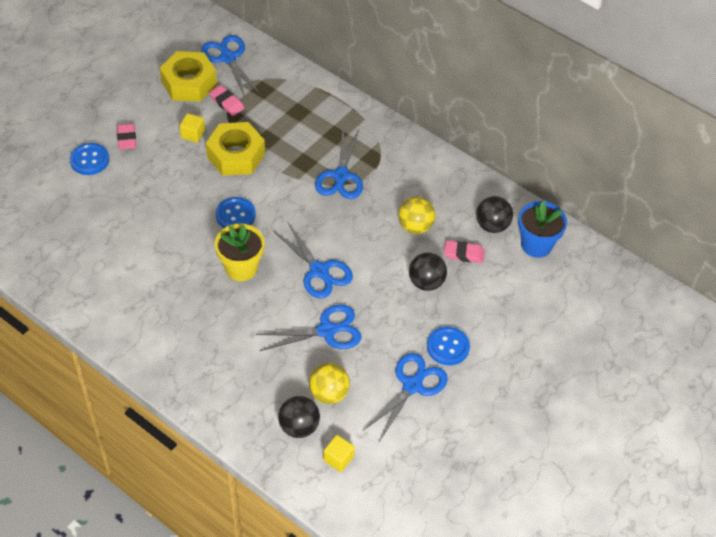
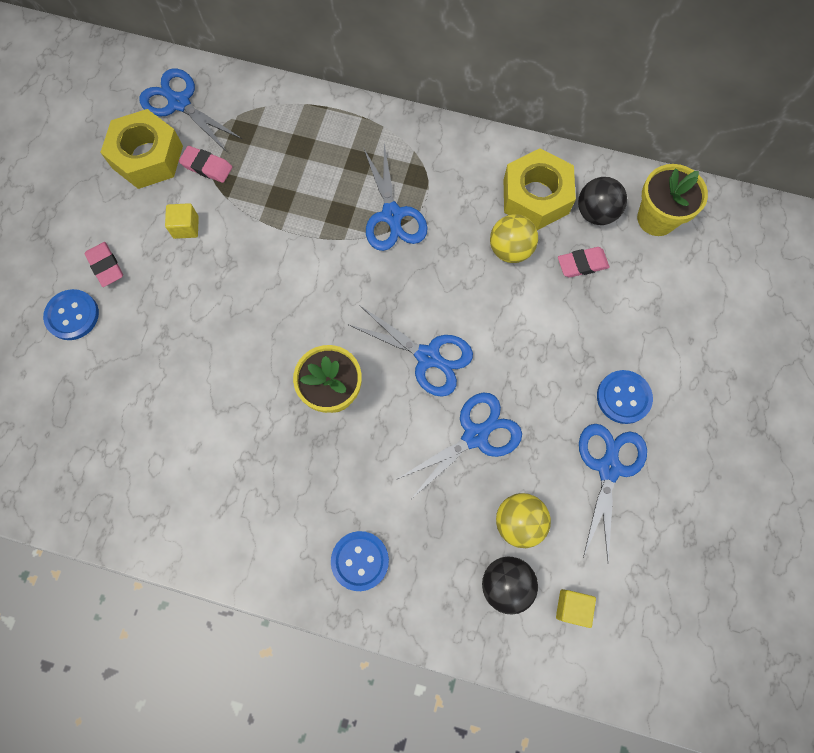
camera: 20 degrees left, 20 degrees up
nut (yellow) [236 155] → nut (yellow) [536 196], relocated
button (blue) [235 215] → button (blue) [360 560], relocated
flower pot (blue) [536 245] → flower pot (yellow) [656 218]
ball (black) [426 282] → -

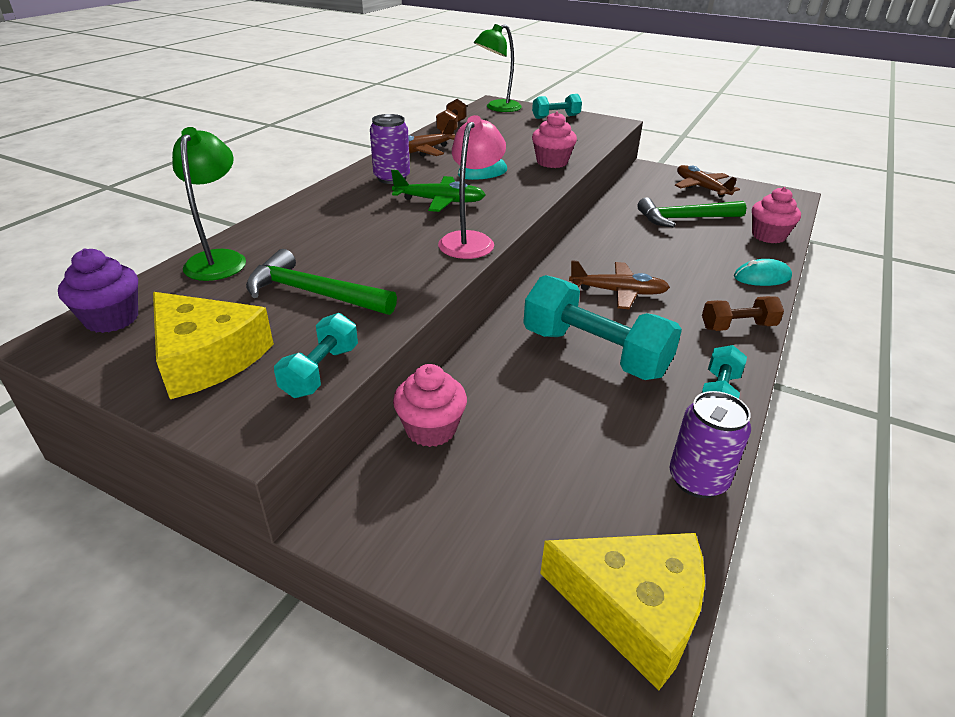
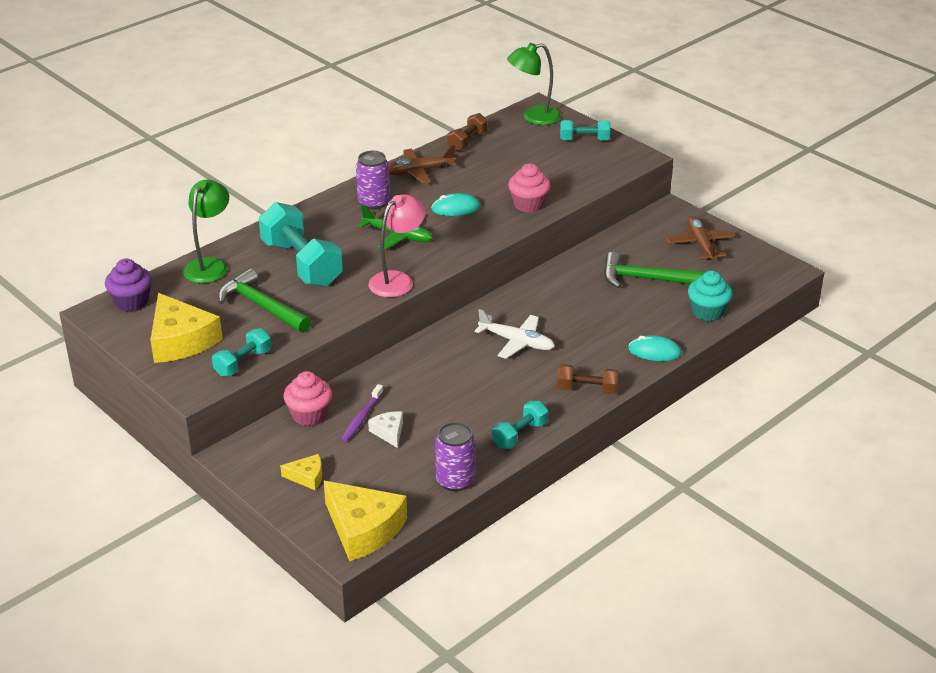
camera: 20 degrees right, 0 degrees up
cupcake (pink) [768 236] → cupcake (turquoise) [707 312]
plane (brown) [618 292] → plane (white) [516 342]
dumbbell (turquoise) [594 353] → dumbbell (turquoise) [301 263], relocated
- → toothbrush (purple) [362 417]
- → cheese (white) [389 432]
- → cheese (yellow) [307 477]

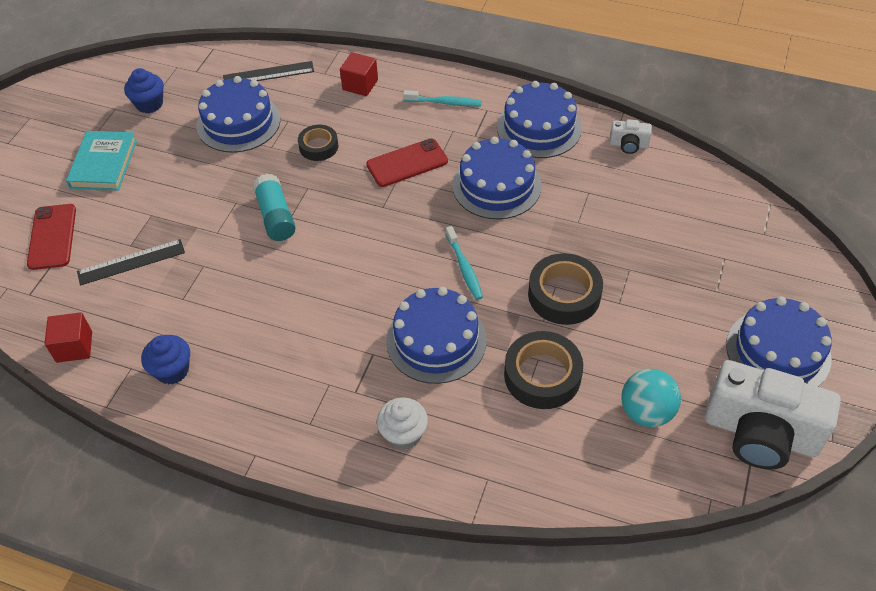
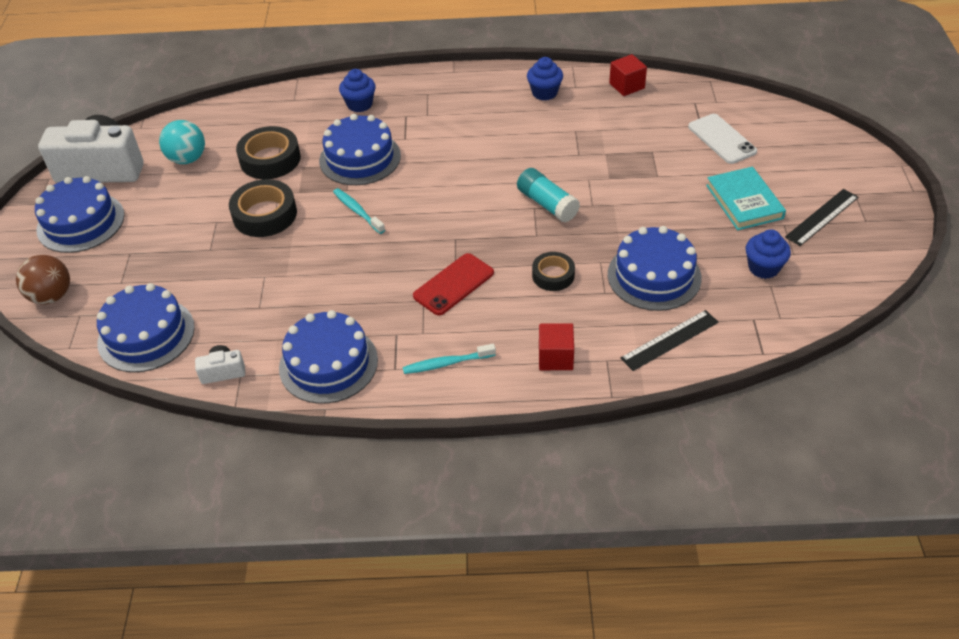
camera: 160 degrees right, 5 degrees down
cake (blue) [496 185] → cake (blue) [146 335], relocated
phone (red) [52 237] → phone (white) [721 139]
ruler (black) [131 262] → ruler (black) [822 217], relocated
cupcake (white) [403 434] → cupcake (blue) [360 104]
- → ball (brown) [52 296]

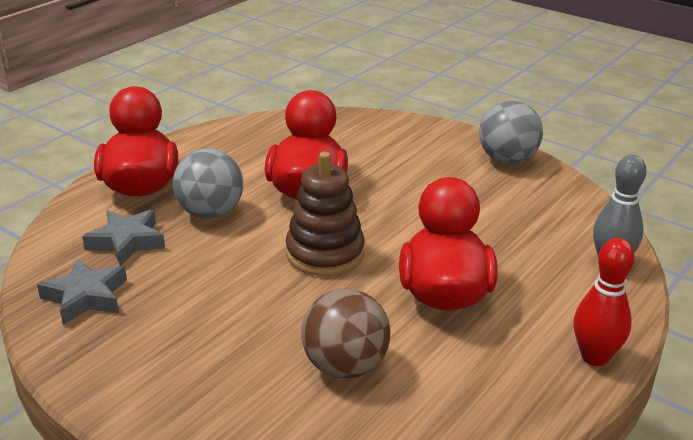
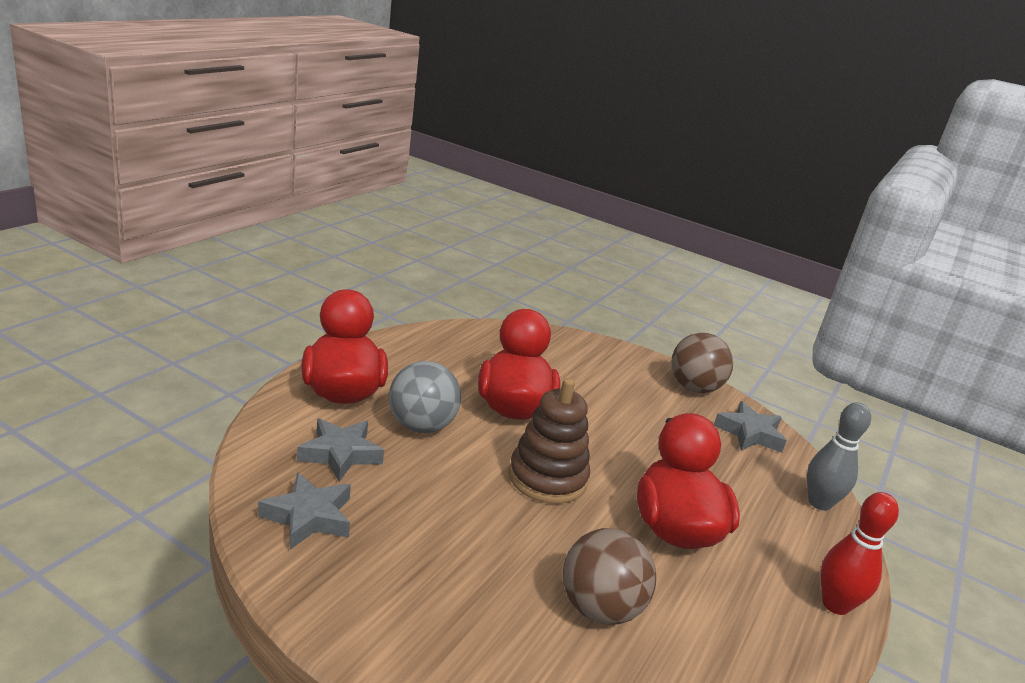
camera: 10 degrees left, 5 degrees down
ball (grey) [507 159] → ball (brown) [694 388]
- → star (grey) [750 433]

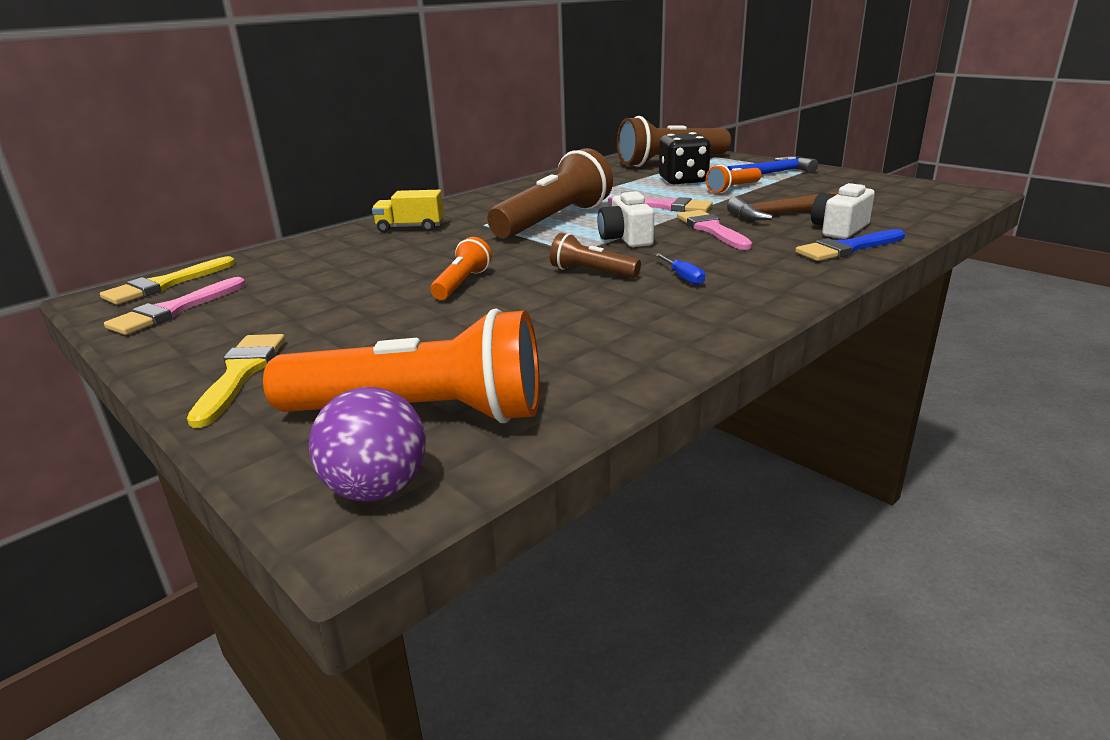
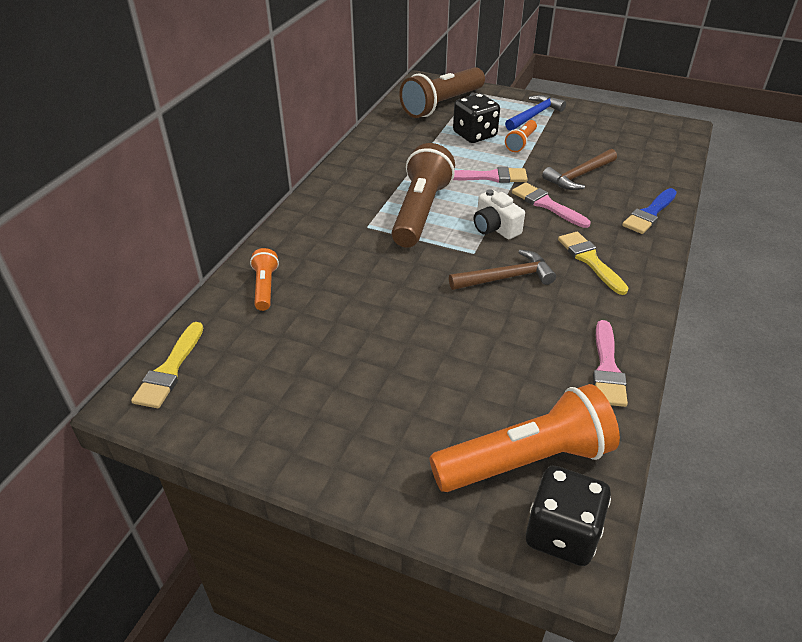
camera: 25 degrees left, 15 degrees up
camera (white) [839 229] → -
truck (yellow) [410 228] → -
flashlight (brown) [592 272] → hammer (brown) [506 277]
flashlight (orange) [462 283] → flashlight (orange) [265 287], relocated
screwdriver (blue) [683 277] → -
brush (pink) [174 310] → brush (pink) [607 368], relocated
brush (yellow) [240 374] → brush (yellow) [590 260], relocated
ball (purple) [377 489] → dice (black) [562 533]

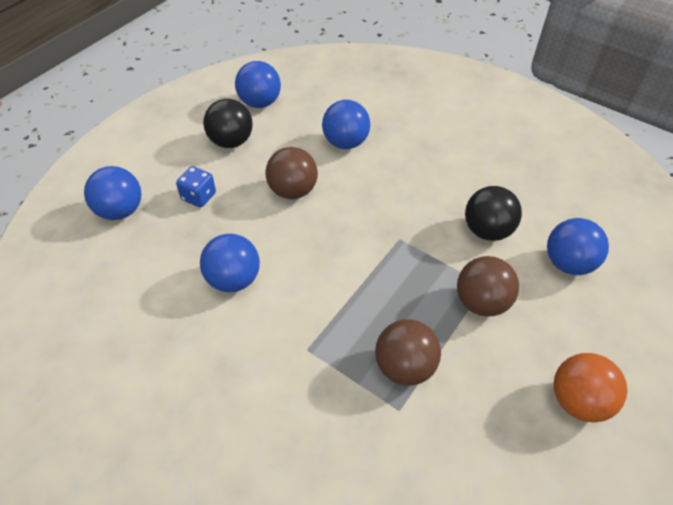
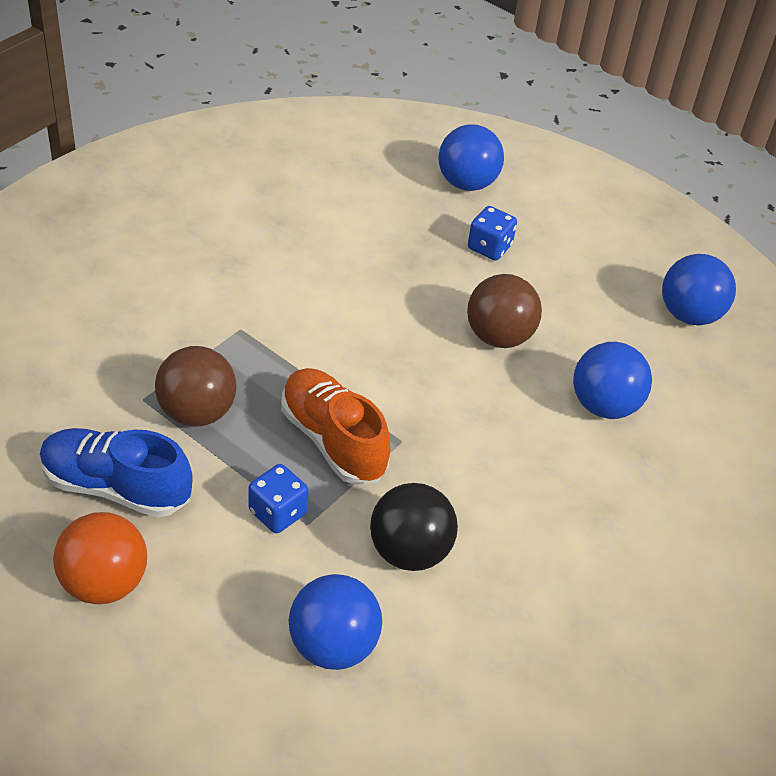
camera: 90 degrees right, 5 degrees down
ball (black) [231 141] → -
ball (blue) [233 279] → -
ball (brown) [481 302] → dice (blue) [278 512]
- → shoe (orange) [333 440]
- → shoe (blue) [116 487]

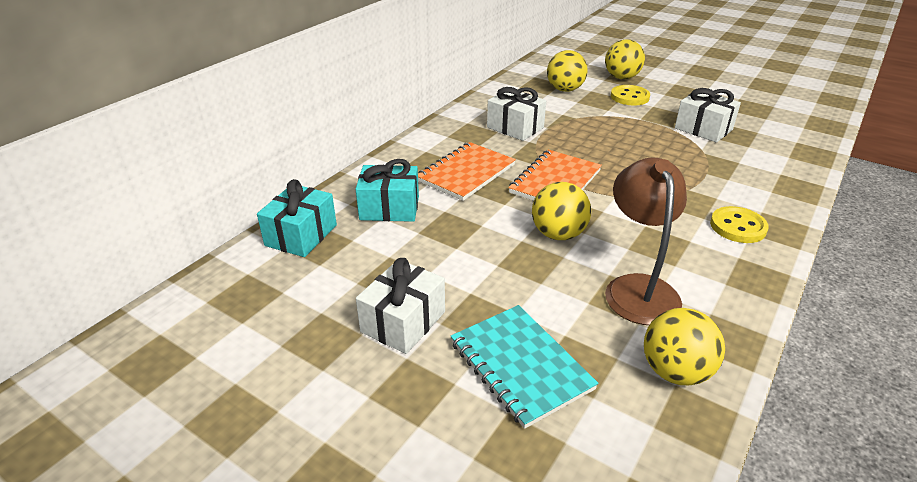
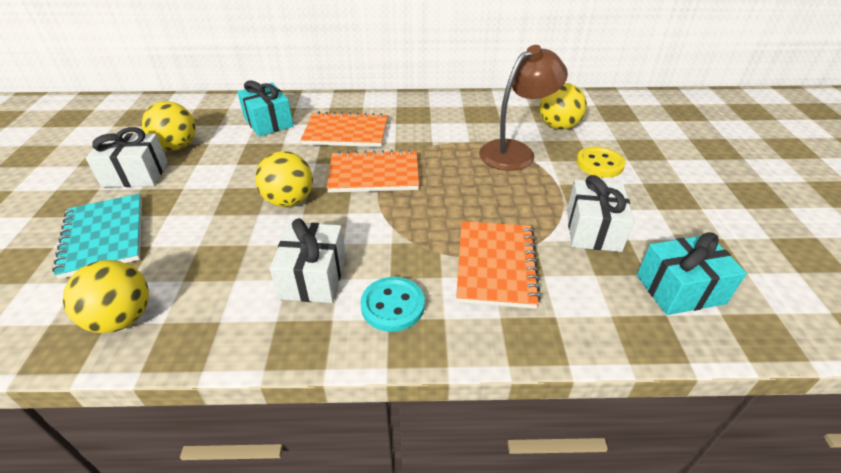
camera: 55 degrees right, 5 degrees up
ball (yellow) [621 77] → ball (yellow) [177 146], relocated
gift (white) [515 127] → gift (white) [313 277], relocated
lamp (brown) [638 288] → lamp (brown) [515 151], relocated
gift (turquoise) [301 235] → gift (turquoise) [680 289], relocated
button (yellow) [738 227] → button (turquoise) [393 305]
notebook (turquoise) [520 365] → notebook (turquoise) [104 236], 45 degrees counterclockwise
- → notebook (orange) [495 265]

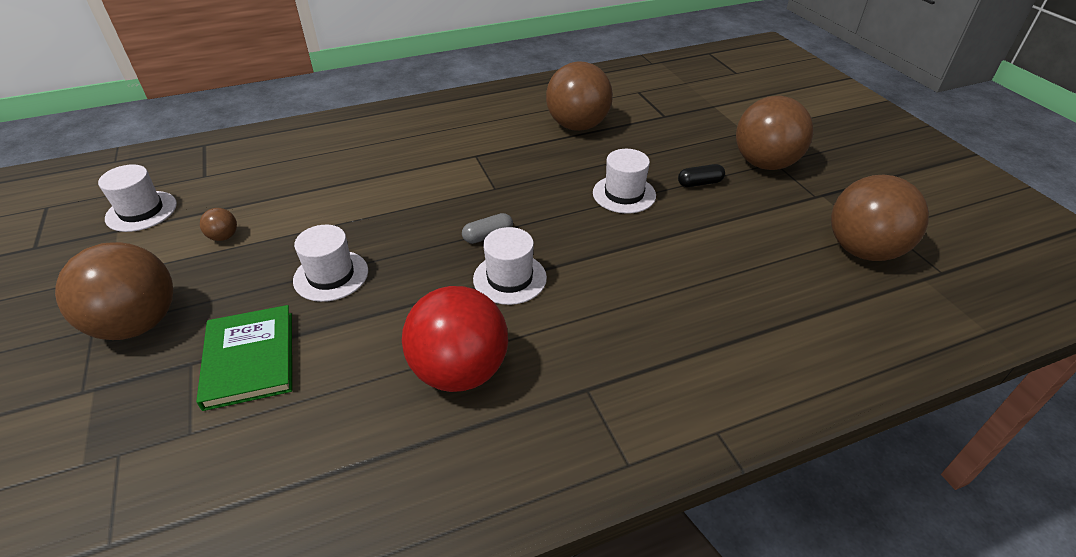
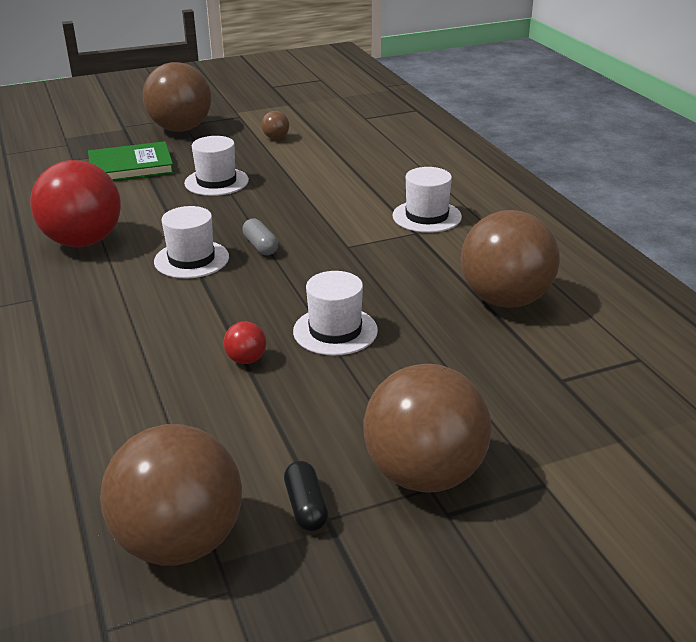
camera: 90 degrees right, 10 degrees down
hat (white) [141 211] → hat (white) [427 216], relocated
capsule (black) [699 183] → capsule (black) [306 506], relocated
- → ball (red) [246 359]

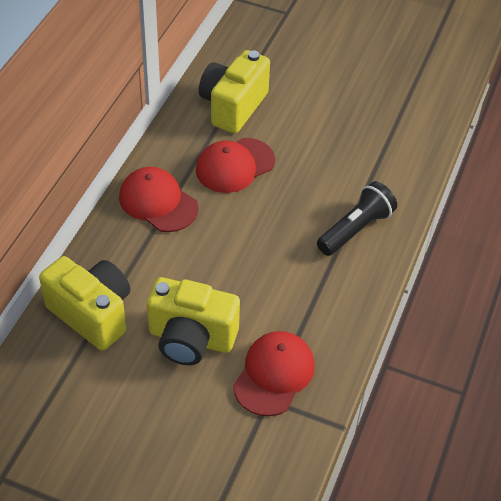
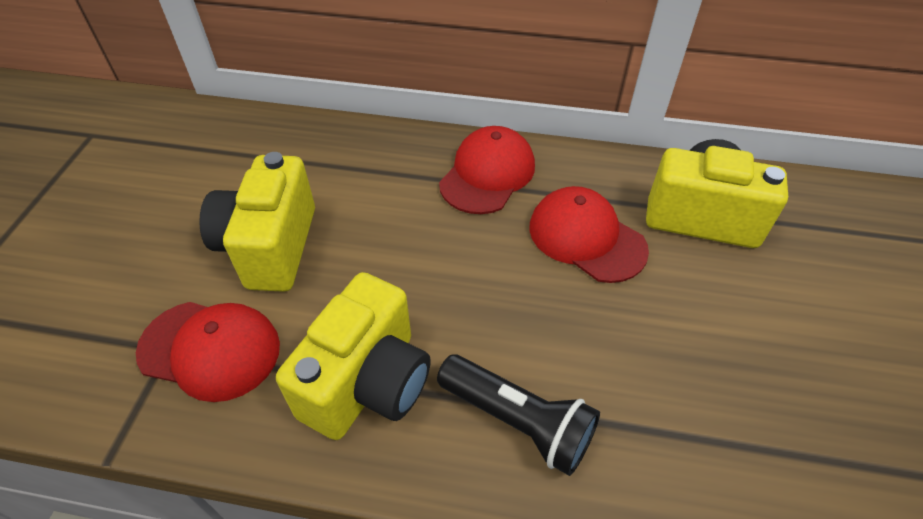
camera: 80 degrees right, 0 degrees up
camera (yellow) [92 314] → camera (yellow) [368 383], relocated

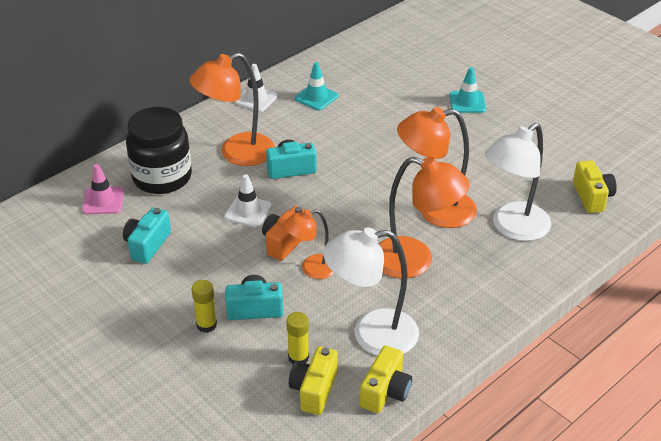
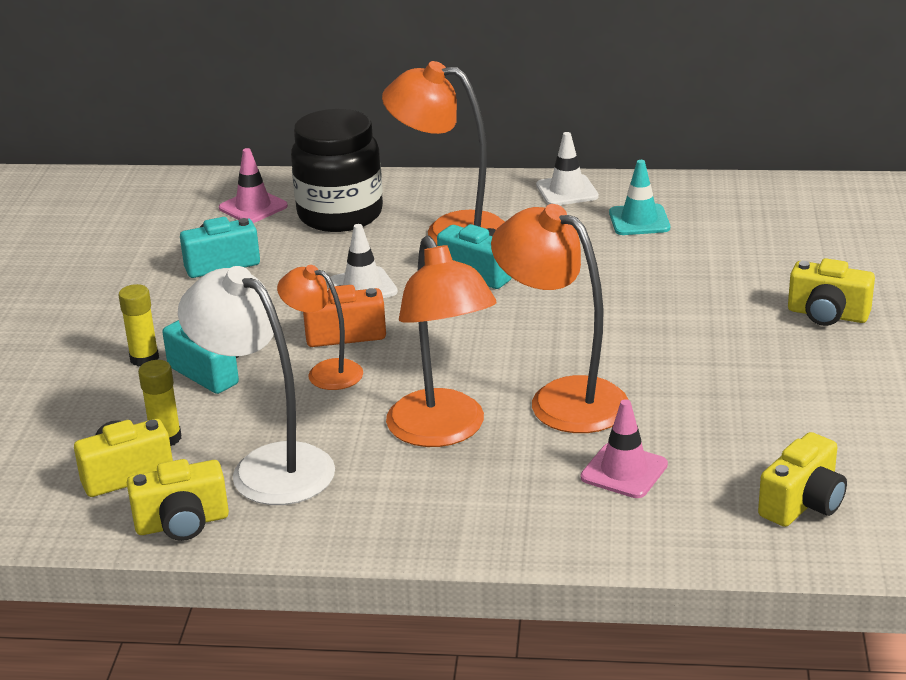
camera: 50 degrees right, 10 degrees down
traffic cone (turquoise) [467 102] → camera (yellow) [827 315]
lamp (white) [513 228] → traffic cone (pink) [624 471]

